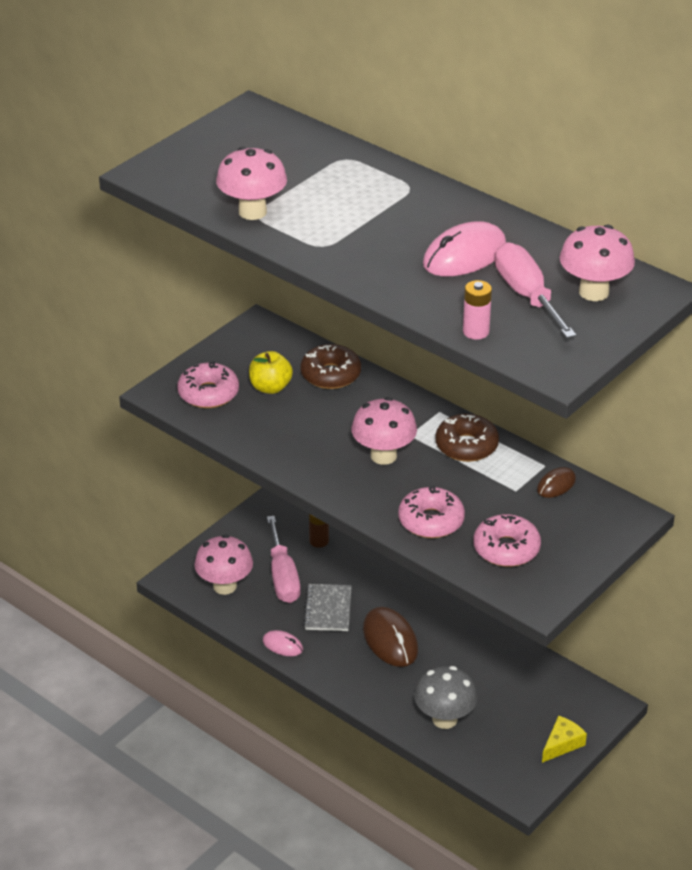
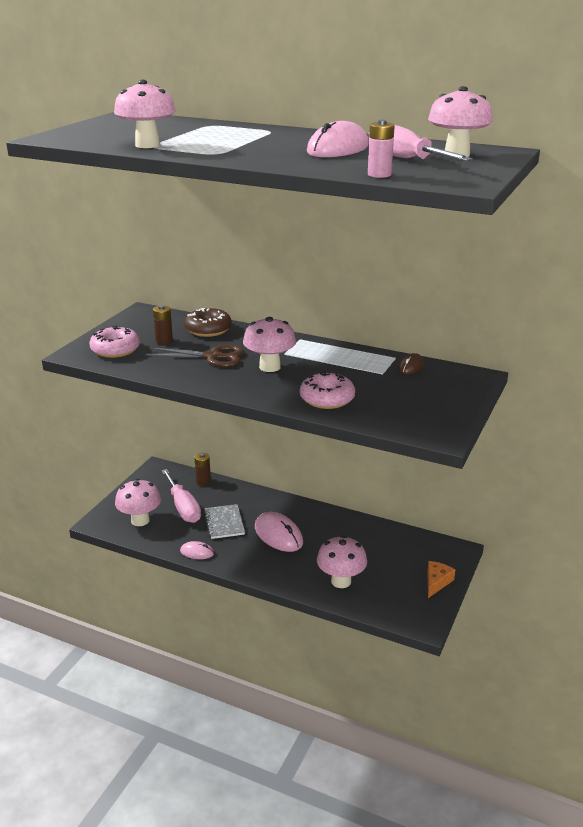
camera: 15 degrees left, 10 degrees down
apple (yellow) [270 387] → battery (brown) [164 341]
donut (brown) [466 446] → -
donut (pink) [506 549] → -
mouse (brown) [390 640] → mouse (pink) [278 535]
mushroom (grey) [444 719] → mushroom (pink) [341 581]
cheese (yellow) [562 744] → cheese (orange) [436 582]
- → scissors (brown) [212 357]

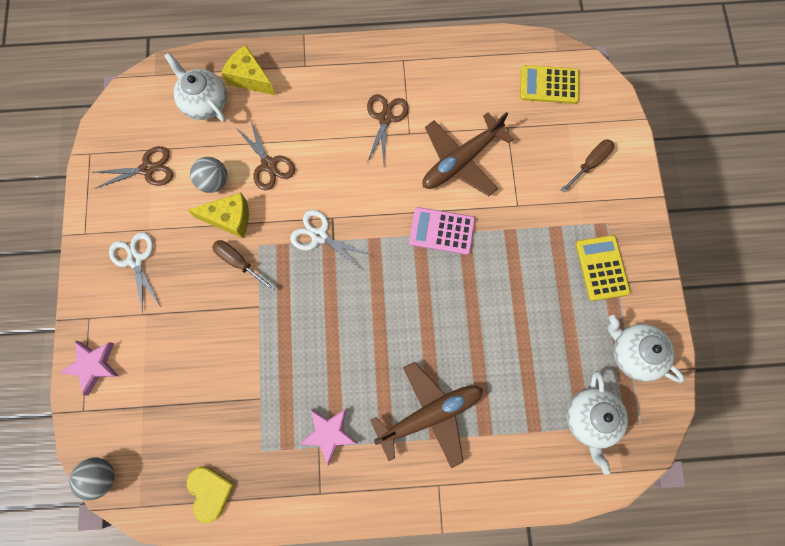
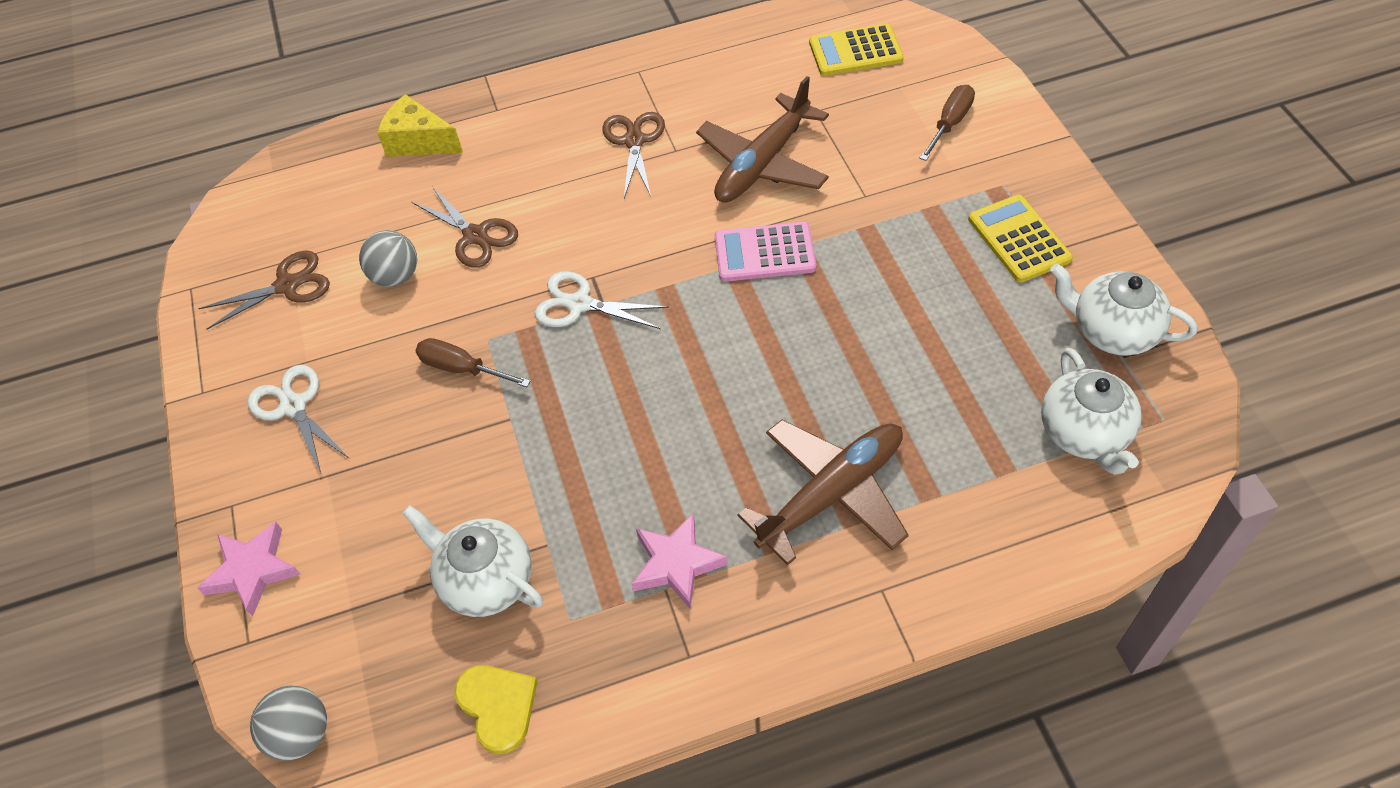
camera: 10 degrees left, 20 degrees down
teapot (white) [205 103] → teapot (white) [485 580], relocated
cheese (yellow) [229 218] → -

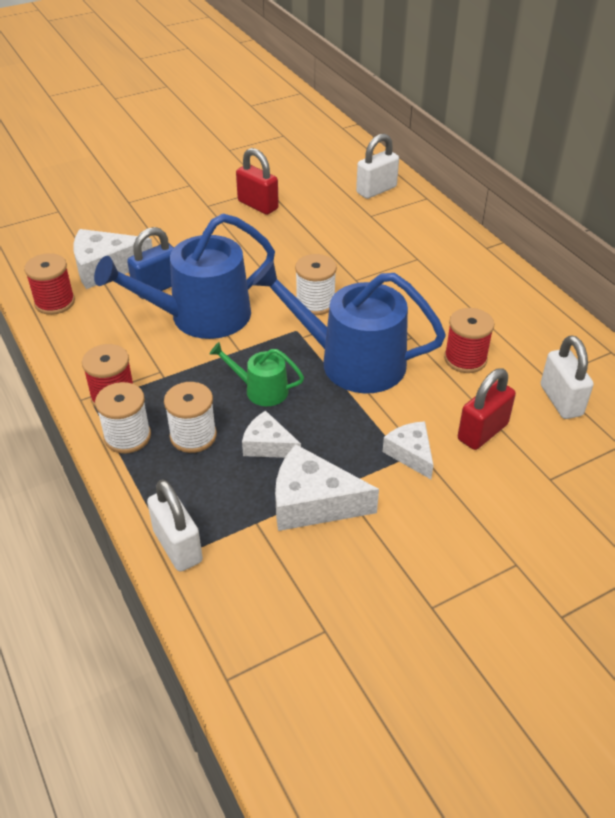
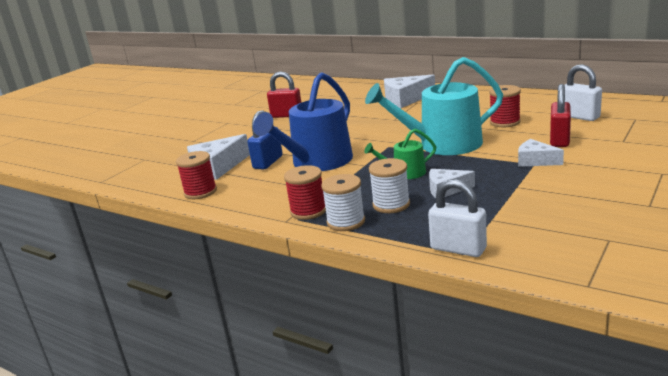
camera: 25 degrees left, 20 degrees down
padlock (white) [376 190] → -
spool (white) [315 303] → -
watering can (blue) [352 362] → watering can (turquoise) [443 144]
cheese (white) [313 502] → cheese (white) [405 99], relocated

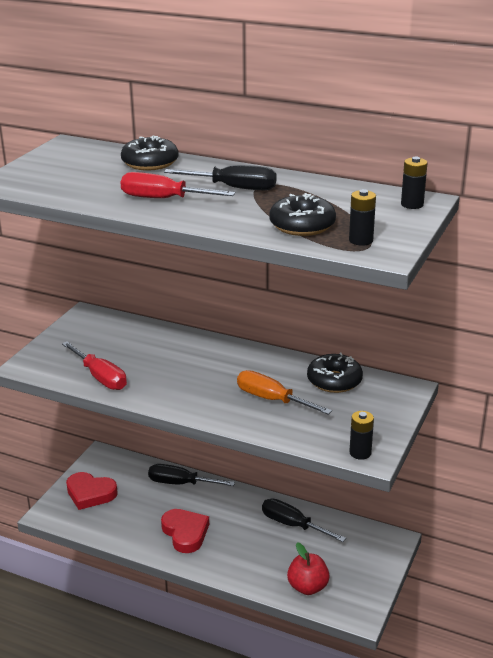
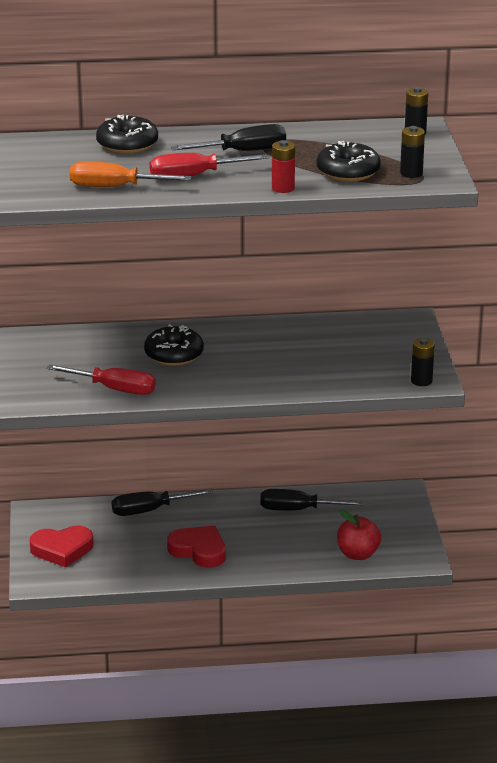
camera: 30 degrees left, 0 degrees up
donut (black) [334 381] → donut (black) [174 354], relocated
screwdriver (orange) [272 400] → screwdriver (orange) [115 187], relocated
- → battery (red) [283 188]

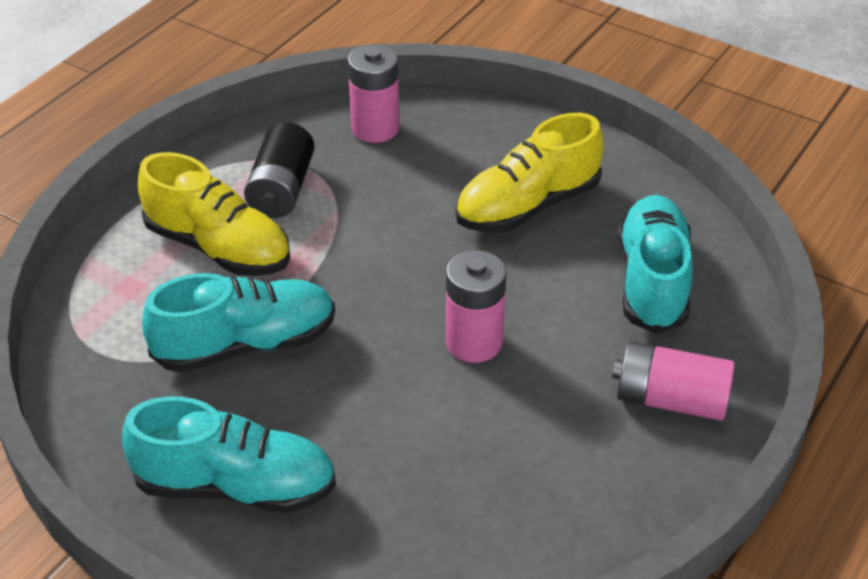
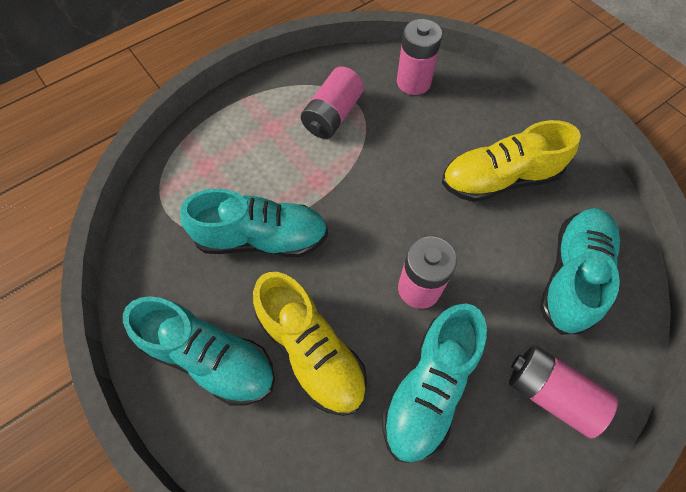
camera: 20 degrees right, 20 degrees up
battery (black) [282 189] → battery (pink) [332 115]
shoe (yellow) [218 248] → shoe (yellow) [311 351], relocated
- → shoe (turquoise) [429 388]

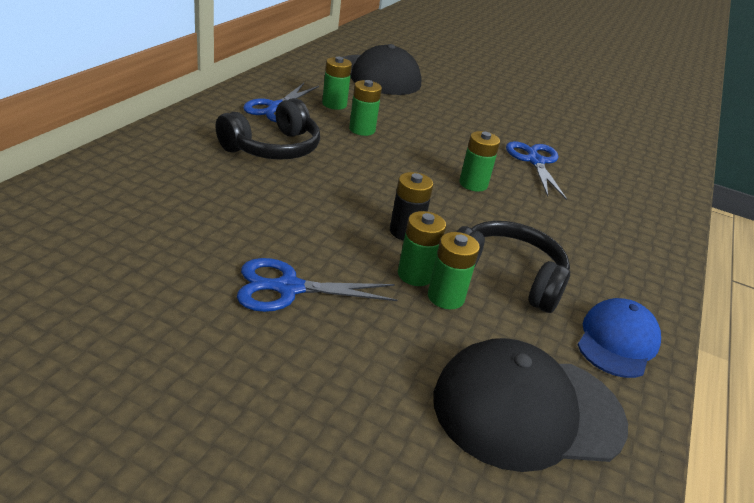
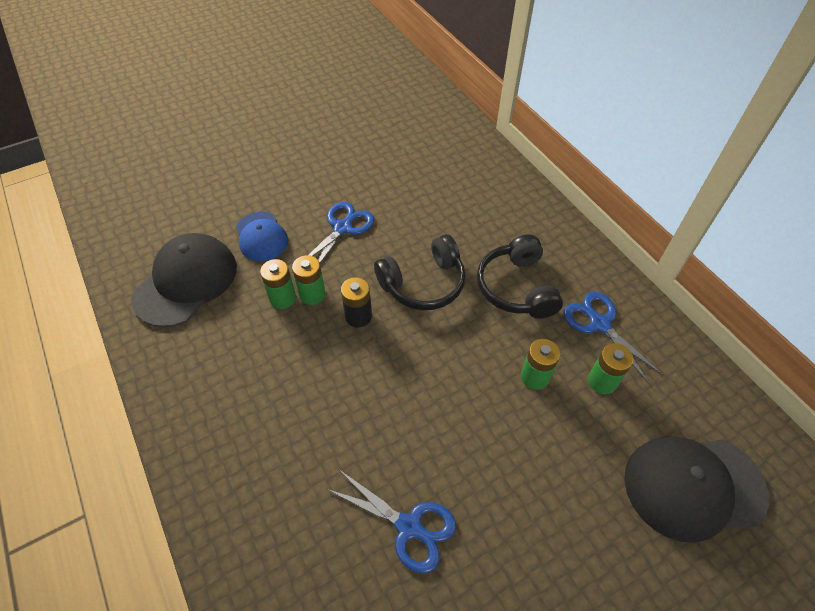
camera: 130 degrees right, 20 degrees up
battery (green) [473 184] → -
headphones (black) [507 276] → headphones (black) [423 284], relocated
cap (blue) [617 341] → cap (blue) [261 237], relocated

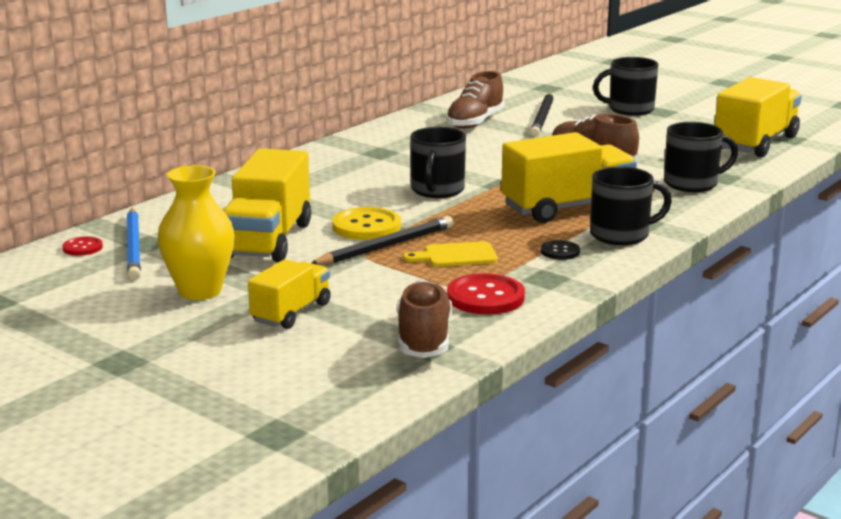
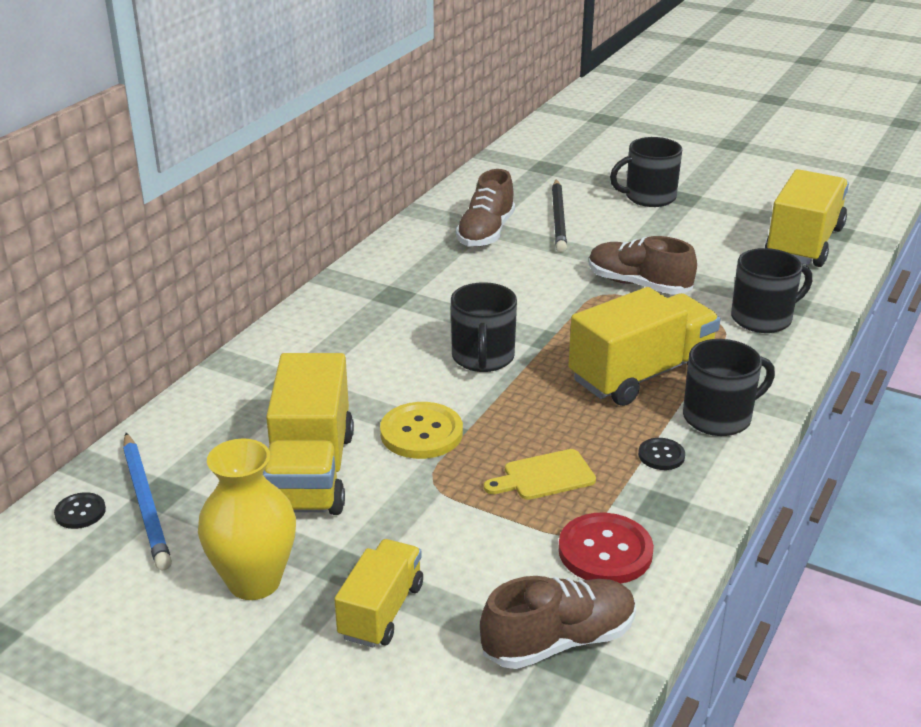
camera: 10 degrees left, 10 degrees up
pencil (black) [386 246] → -
button (red) [82 248] → button (black) [80 512]
shoe (brown) [424 338] → shoe (brown) [559 641], 75 degrees clockwise

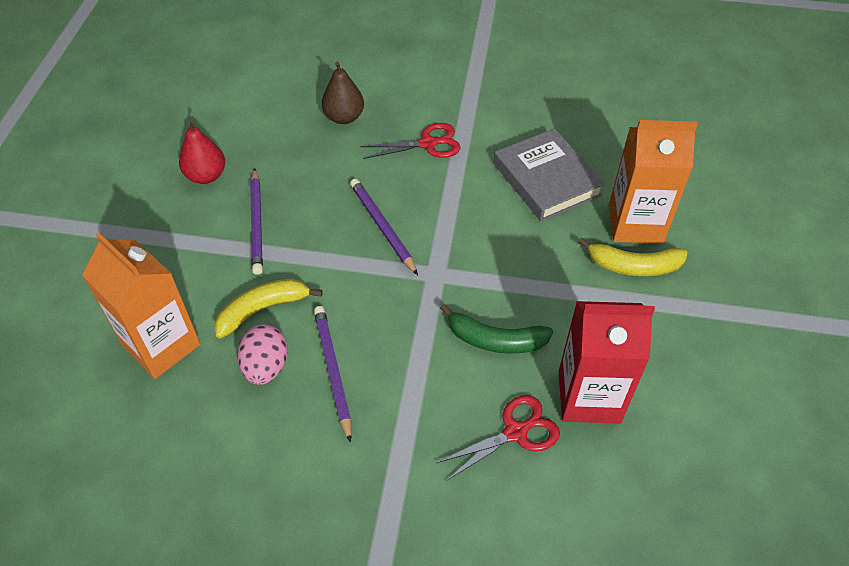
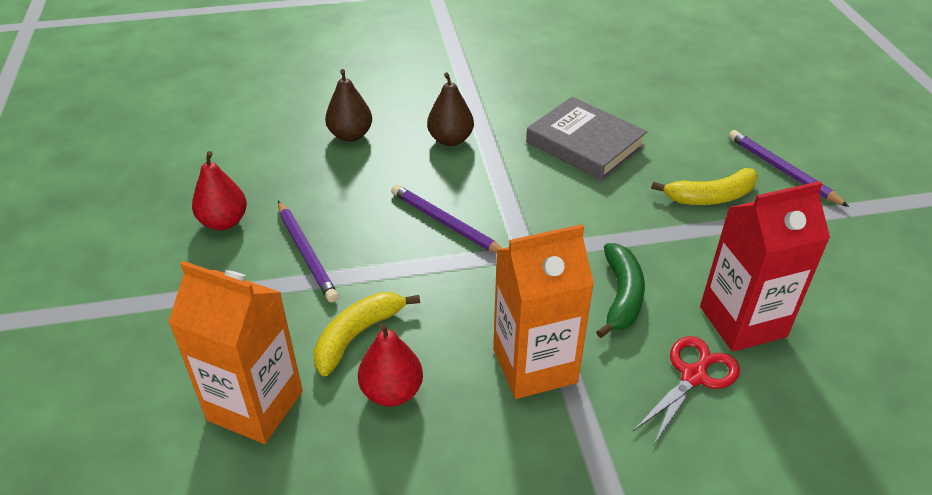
camera: 20 degrees left, 10 degrees down
carton (orange) [635 224] → carton (orange) [534 365], relocated
scissors (red) [427 144] → pear (brown) [450 140]
banana (green) [495 340] → banana (green) [621 296], 75 degrees counterclockwise
pencil (purple) [333 371] → pencil (purple) [782 170], relocated
egg (pink) [266 367] → pear (red) [392 392]

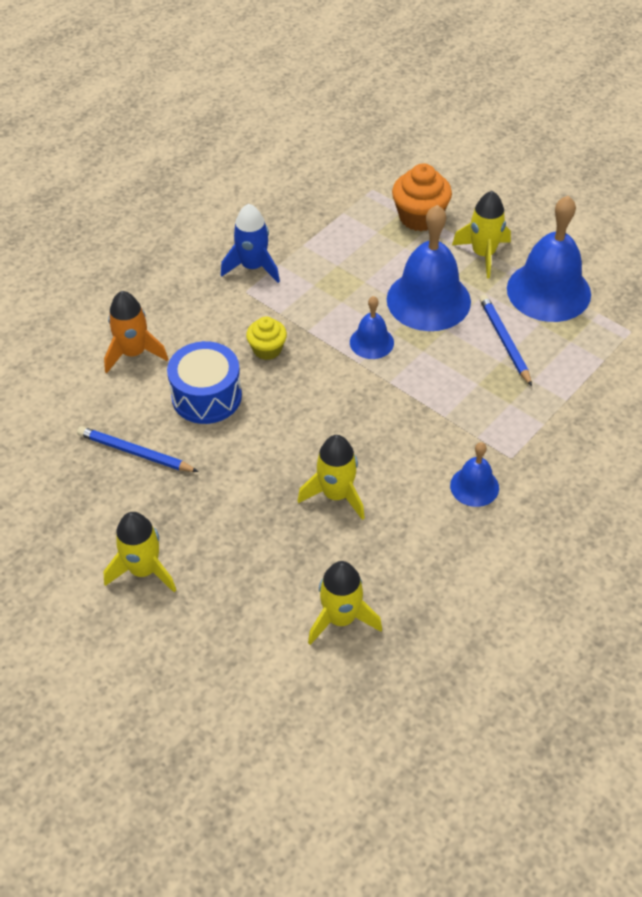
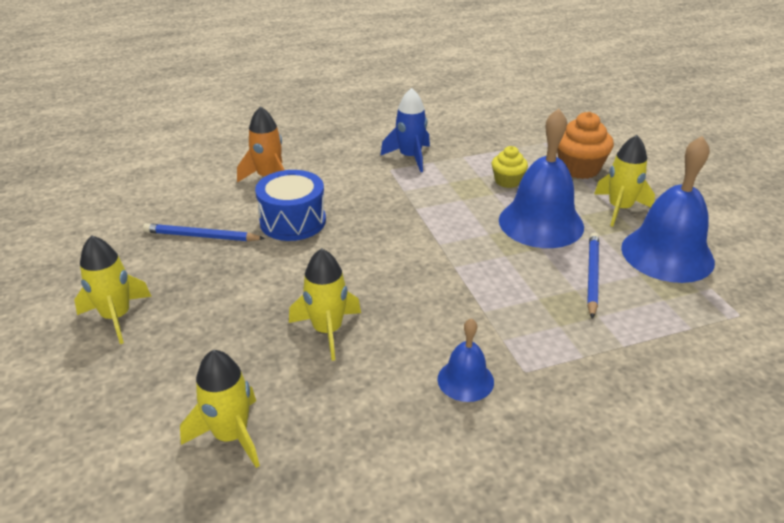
camera: 30 degrees right, 15 degrees down
bell (blue) [371 342] → -
cupcake (yellow) [267 349] → cupcake (yellow) [507 181], relocated
pencil (blue) [135 452] → pencil (blue) [201 236], 45 degrees counterclockwise

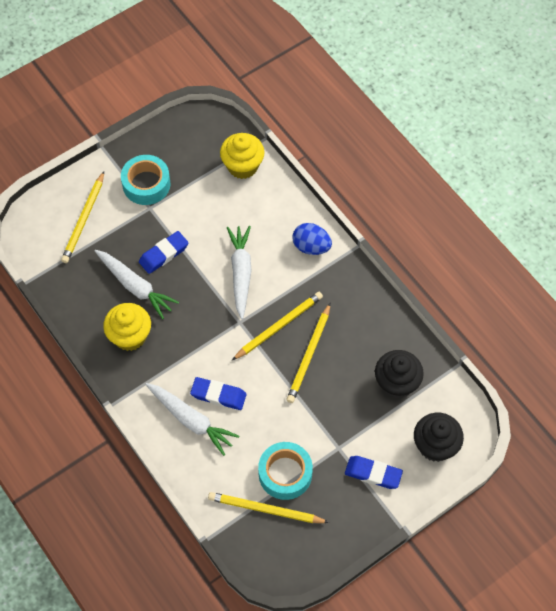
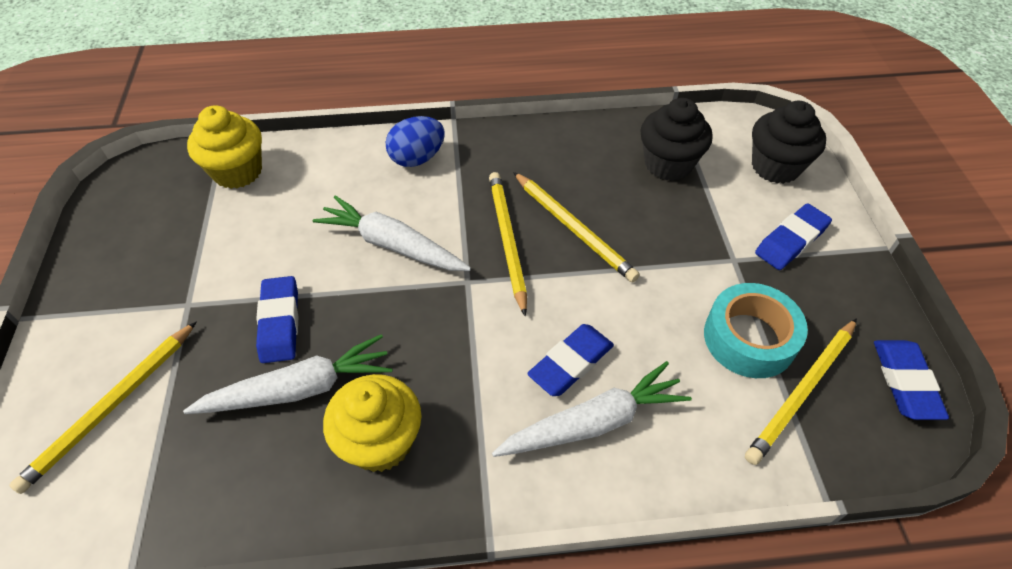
camera: 60 degrees left, 10 degrees down
tape (turquoise) [146 184] → -
pencil (yellow) [84 220] → pencil (yellow) [112 407], 75 degrees clockwise
- → eraser (blue) [905 382]

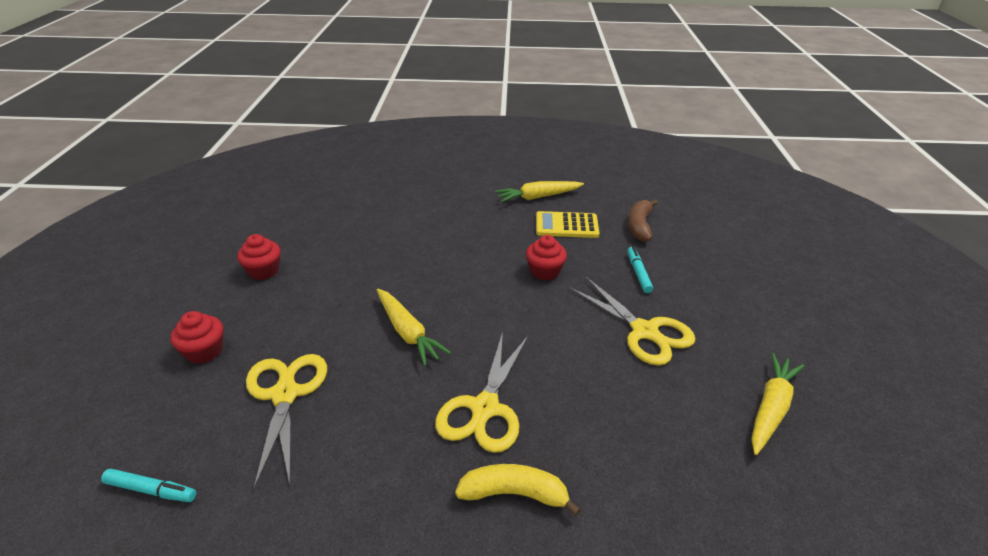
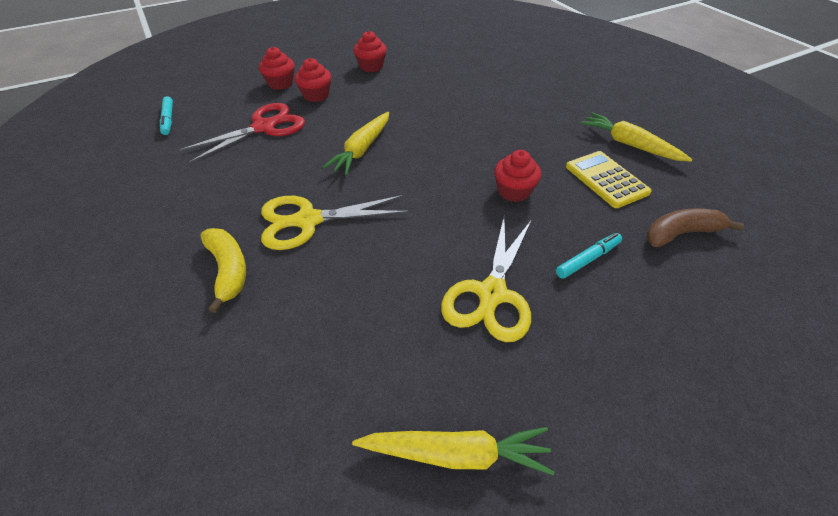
camera: 60 degrees right, 10 degrees up
scissors (yellow) [285 394] → scissors (red) [264 127]
- → cupcake (red) [316 95]

